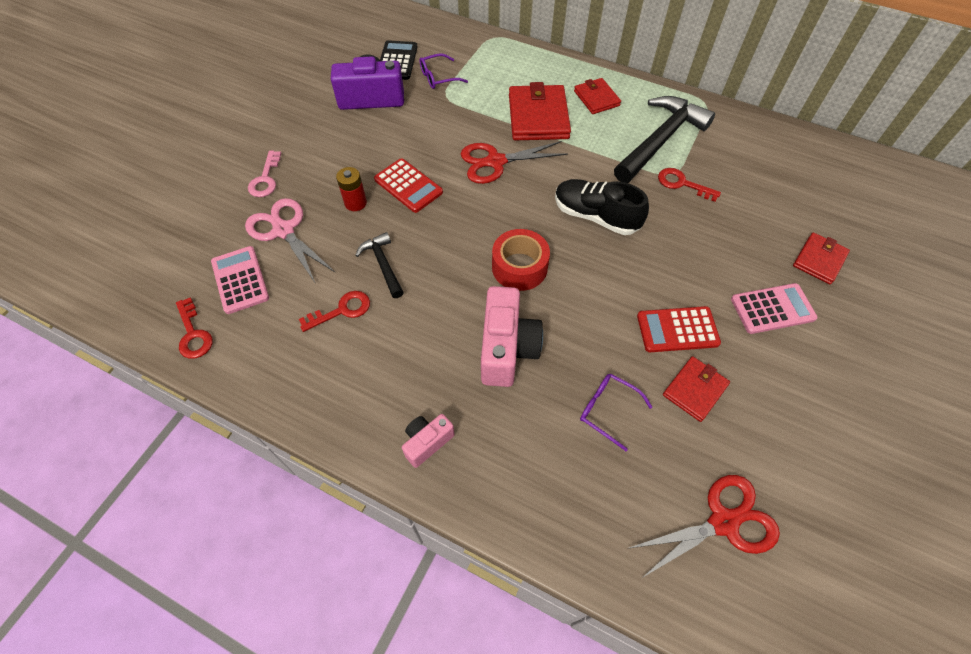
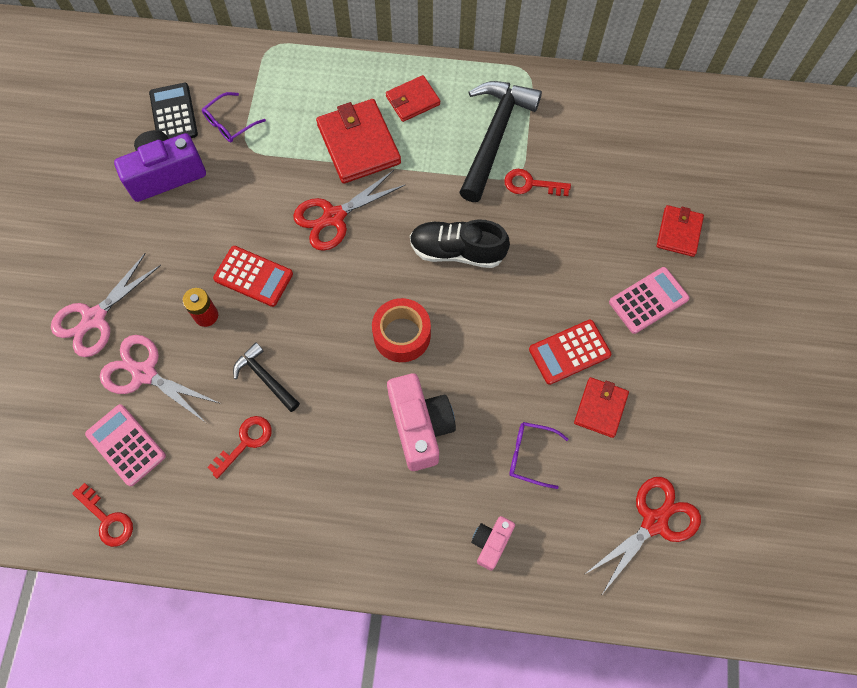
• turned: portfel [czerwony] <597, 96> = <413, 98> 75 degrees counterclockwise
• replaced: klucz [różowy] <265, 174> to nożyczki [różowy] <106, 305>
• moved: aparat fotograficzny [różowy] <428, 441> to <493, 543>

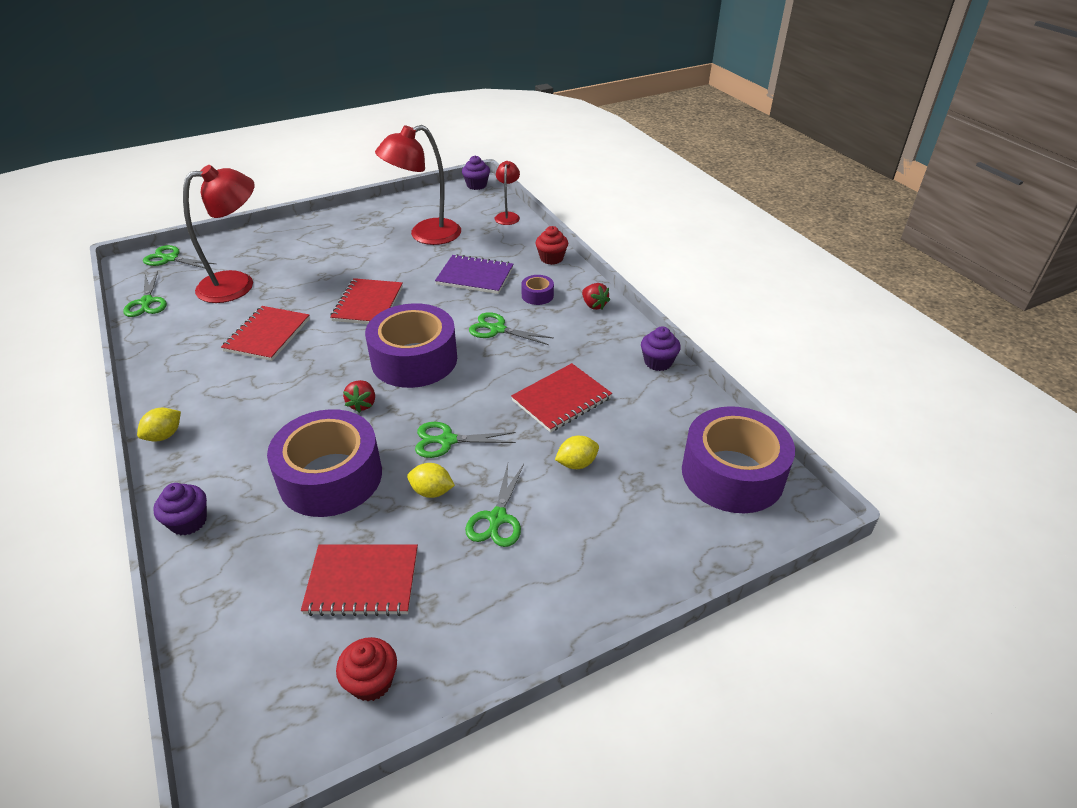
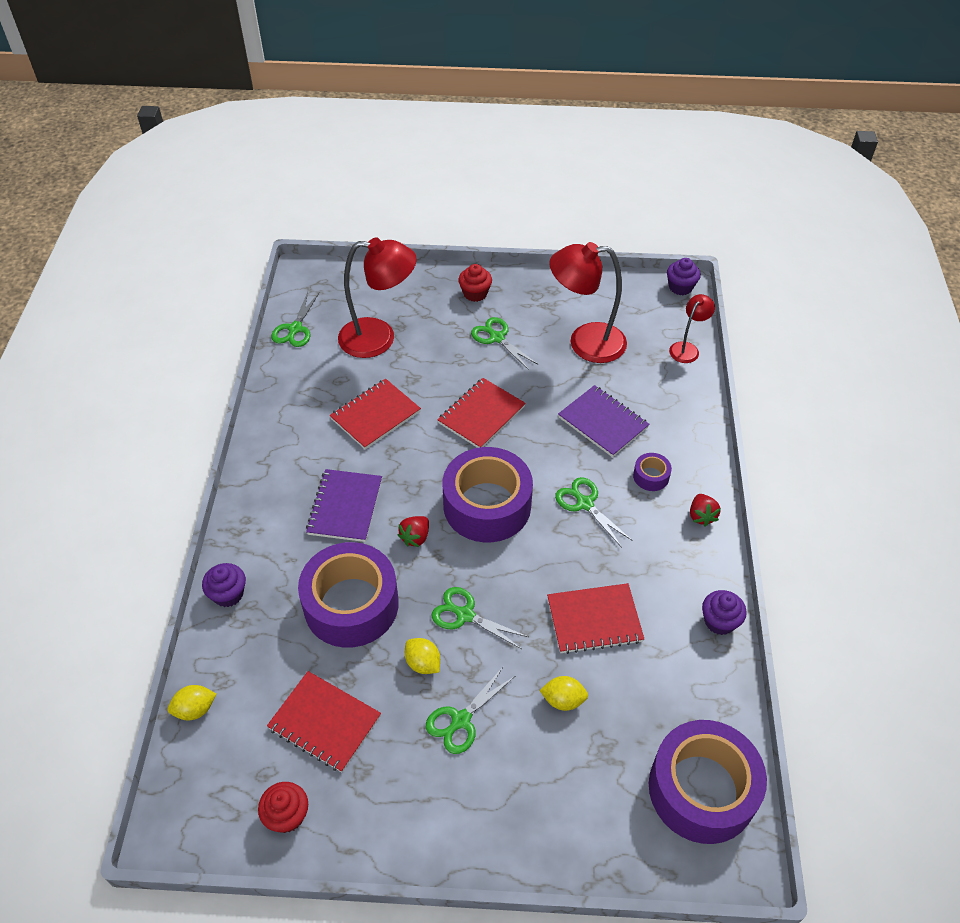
• moved: muffinka [czerwony] <551, 245> to <475, 283>
• moved: nożyczki [zielony] <179, 256> to <505, 343>
• moved: cytryna [żółty] <159, 425> to <192, 702>
• added: zeszyt [fioletowy] <344, 505>

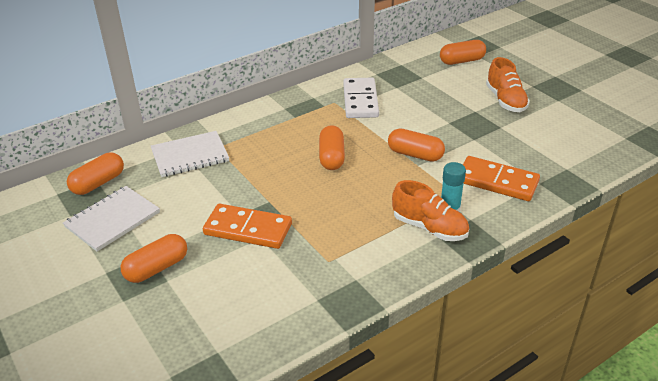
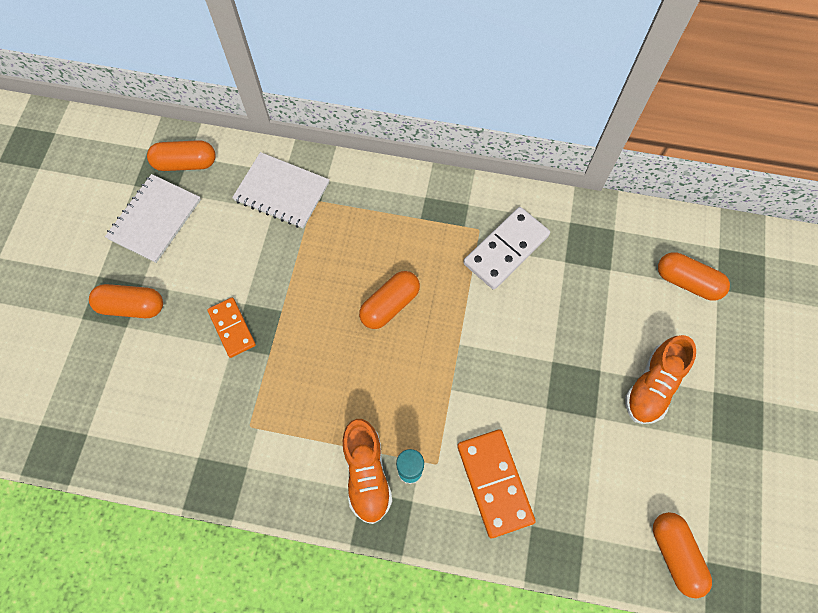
• moved: kapsułka [pomarańczowy] <416, 145> to <682, 555>
• turned: zeszyt [biały] <111, 218> = <153, 218> 60 degrees counterclockwise
• resized: kostka domina [pomarańczowy] <247, 226> = <231, 328> x0.64

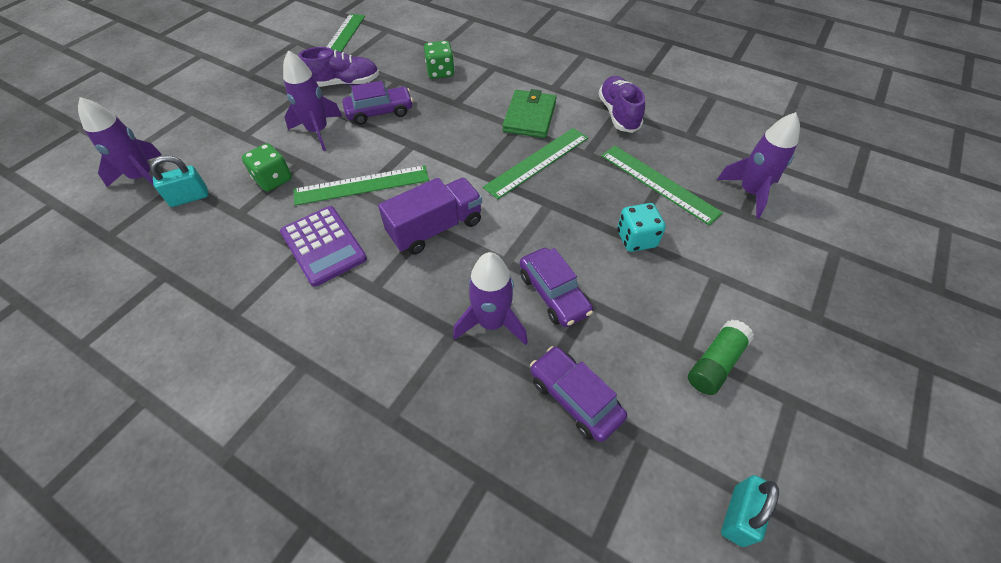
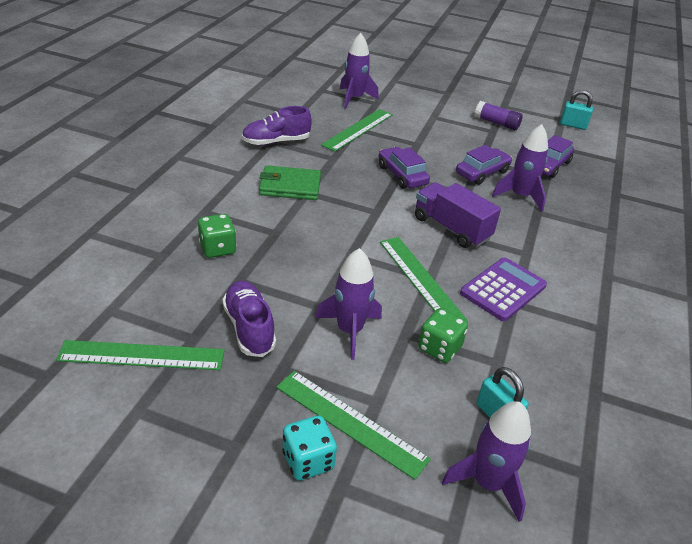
• moved: samochód [fioletowy] <377, 103> to <404, 168>
• moved: linijka [zielony] <535, 163> to <353, 425>
• moved: kostka do gry [turkusowy] <641, 227> to <309, 447>
• recoloured: klej w sztyfcie [zielony] <721, 357> to klej w sztyfcie [fioletowy] <499, 115>

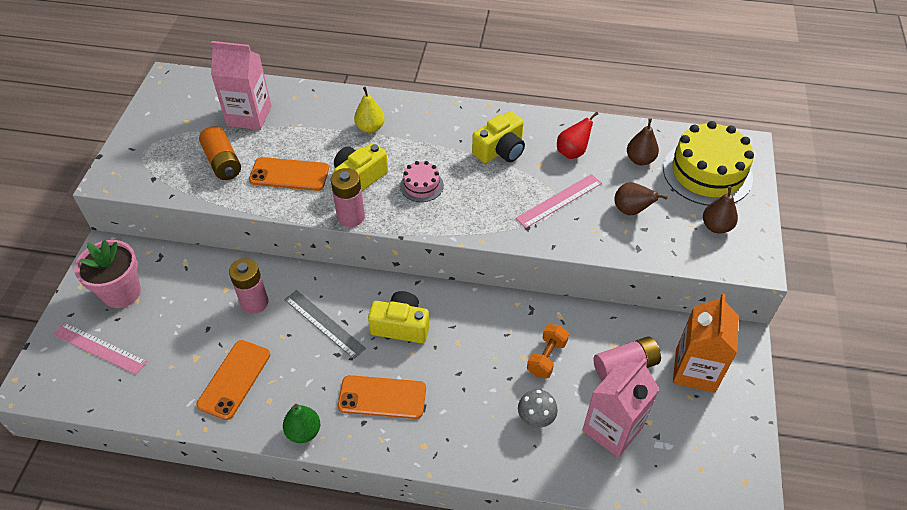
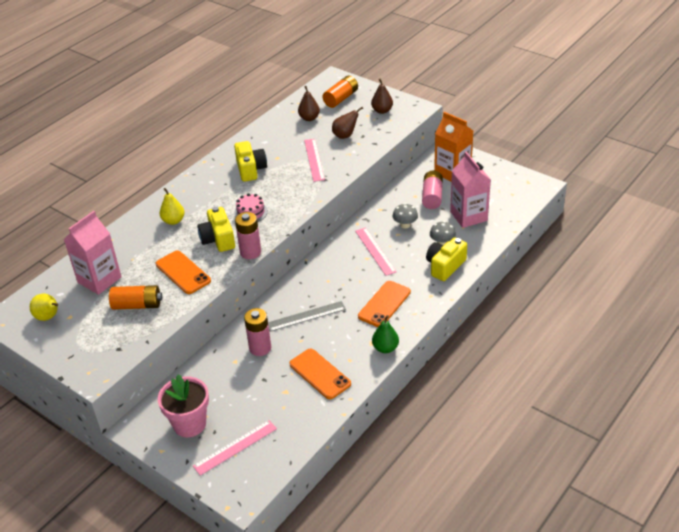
• removed: gruszka [czerwony] <577, 135>
• replaced: tort [żółty] <708, 163> to bateria [pomarańczowy] <340, 92>
• turned: telefon [pomarańczowy] <289, 174> = <183, 272> 75 degrees counterclockwise
• moved: aparat fotograficzny [żółty] <398, 317> to <446, 259>
• replaced: hantel [pomarańczowy] <548, 351> to grzyb [szary] <405, 215>
• added: linijka [różowy] <375, 251>
• added: gruszka [żółty] <44, 307>

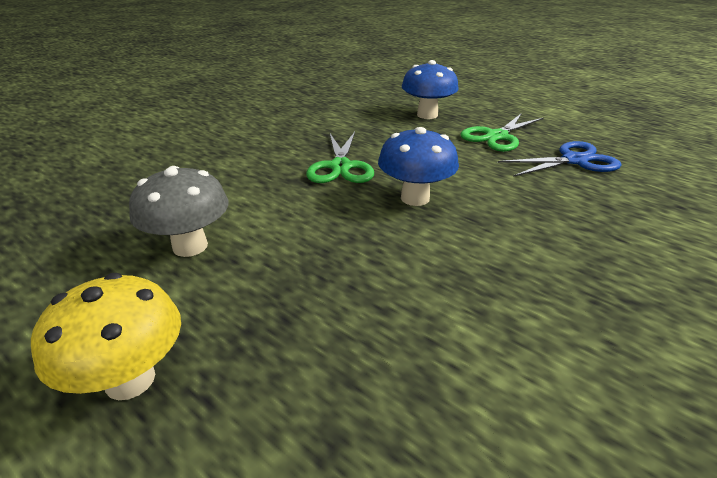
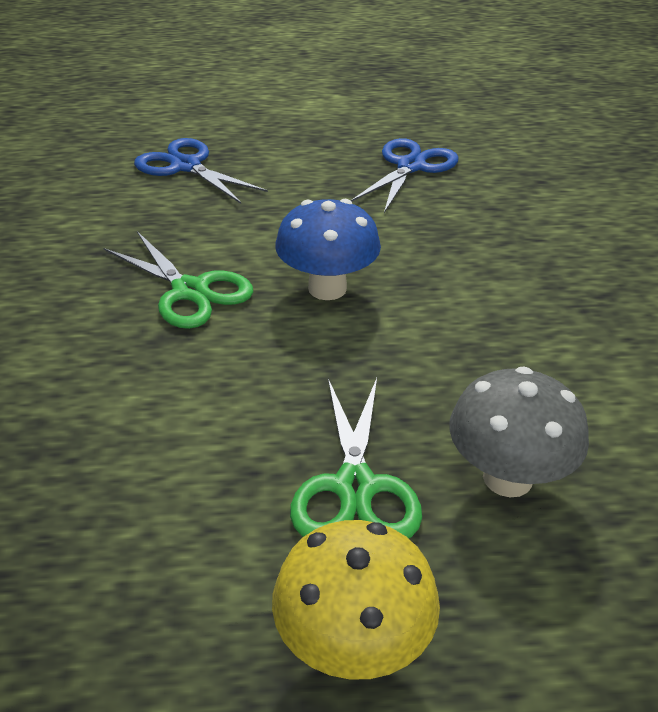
• replaced: grzyb [niebieski] <430, 89> to nożyczki [niebieski] <201, 171>
• moved: nożyczki [zielony] <502, 132> to <356, 458>
• moved: grzyb [szary] <178, 211> to <519, 432>

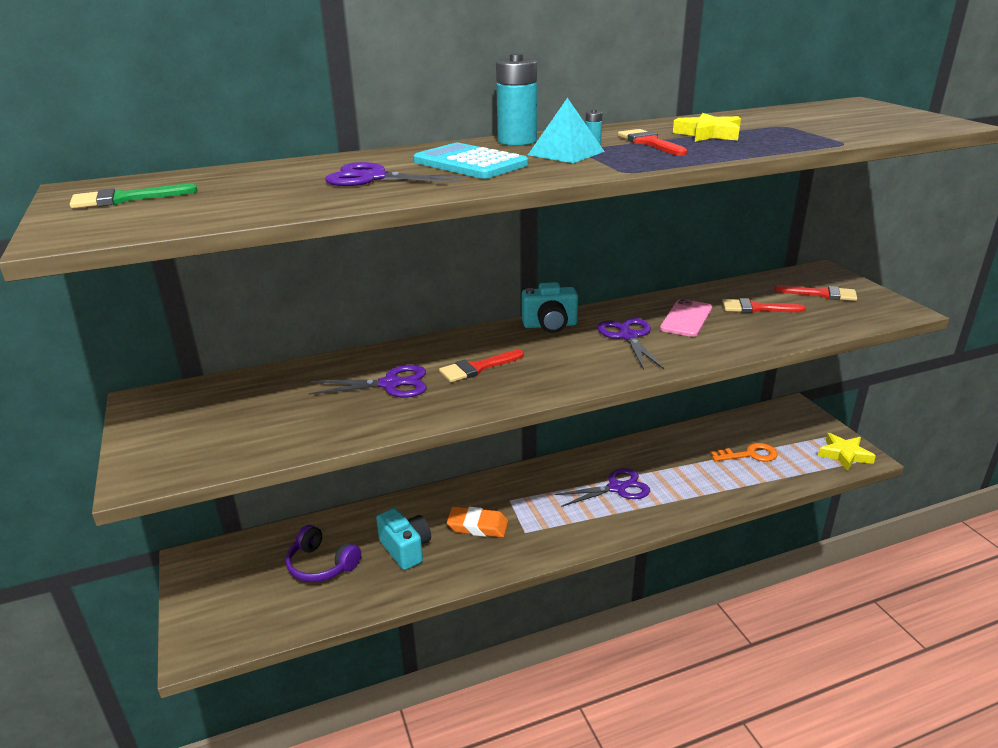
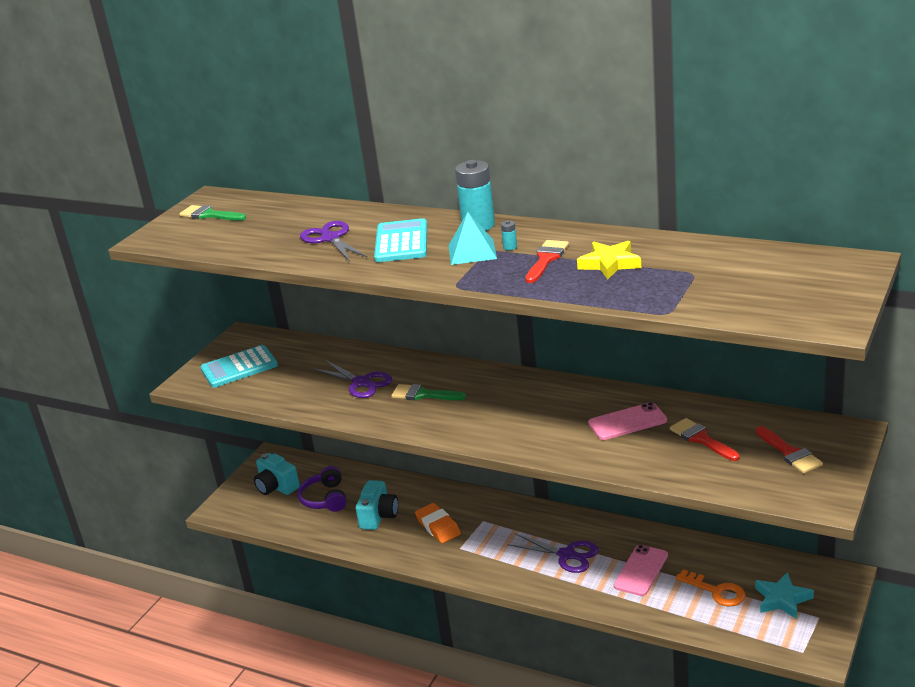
• moved: aparat fotograficzny [turkusowy] <550, 307> to <277, 474>
• removed: nożyczki [fioletowy] <630, 344>
• recoloured: pędzel [czerwony] <481, 366> to pędzel [zielony] <428, 392>
• removed: gwiazda [żółty] <847, 452>
• added: kalkulator [turkusowy] <239, 366>
• added: telefon [różowy] <641, 570>
• added: gwiazda [turkusowy] <784, 595>

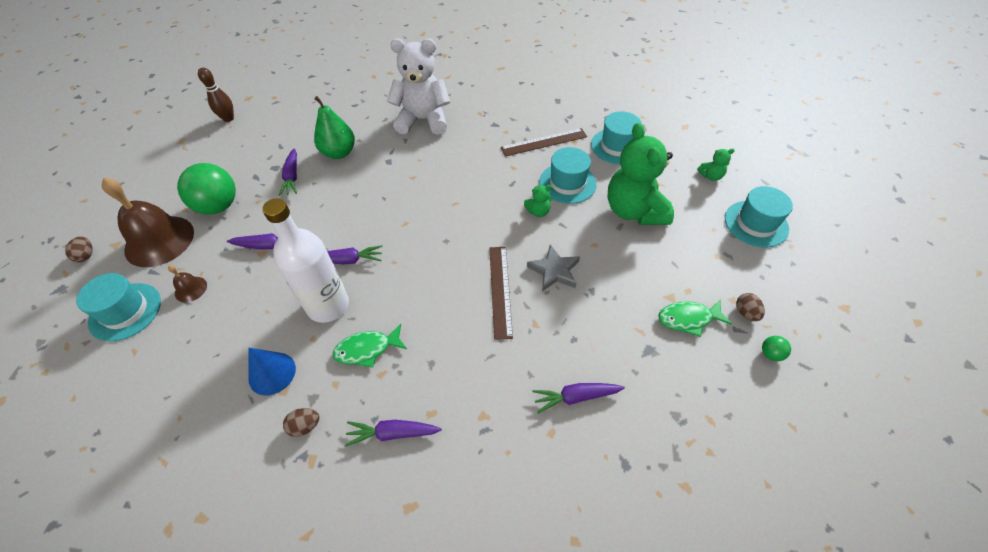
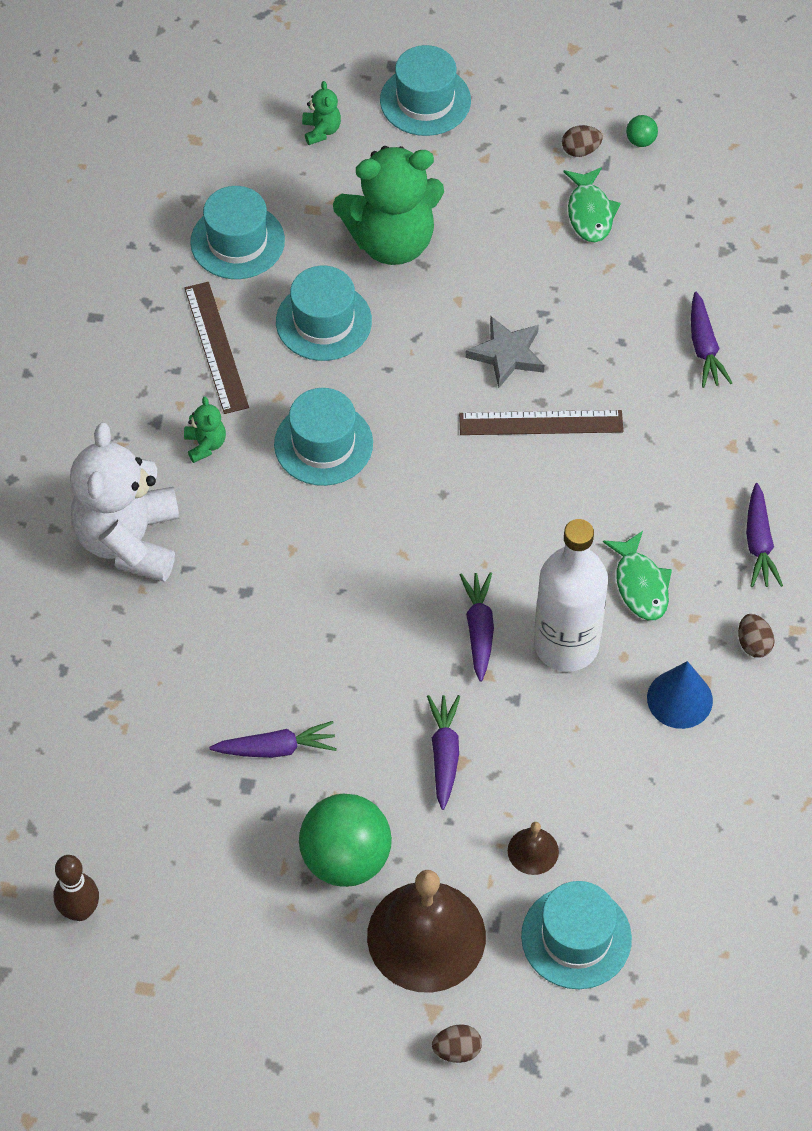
• removed: gruszka [zielony] <334, 127>
• moved: miś [zielony] <538, 201> to <205, 430>
• added: kapelusz [turkusowy] <323, 437>

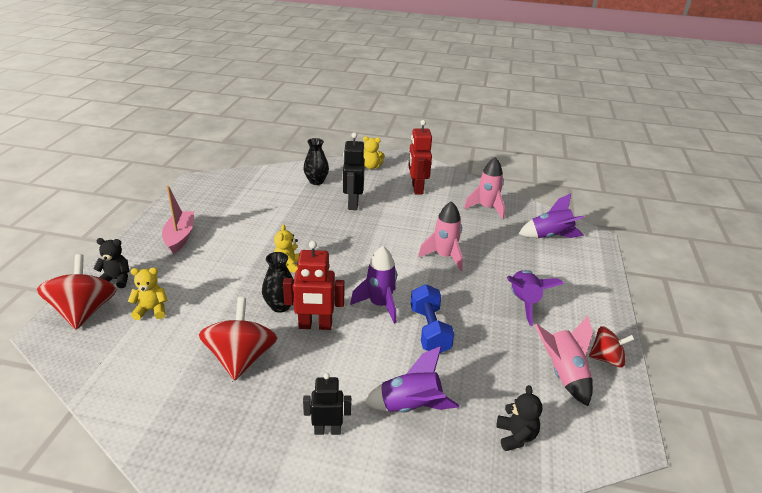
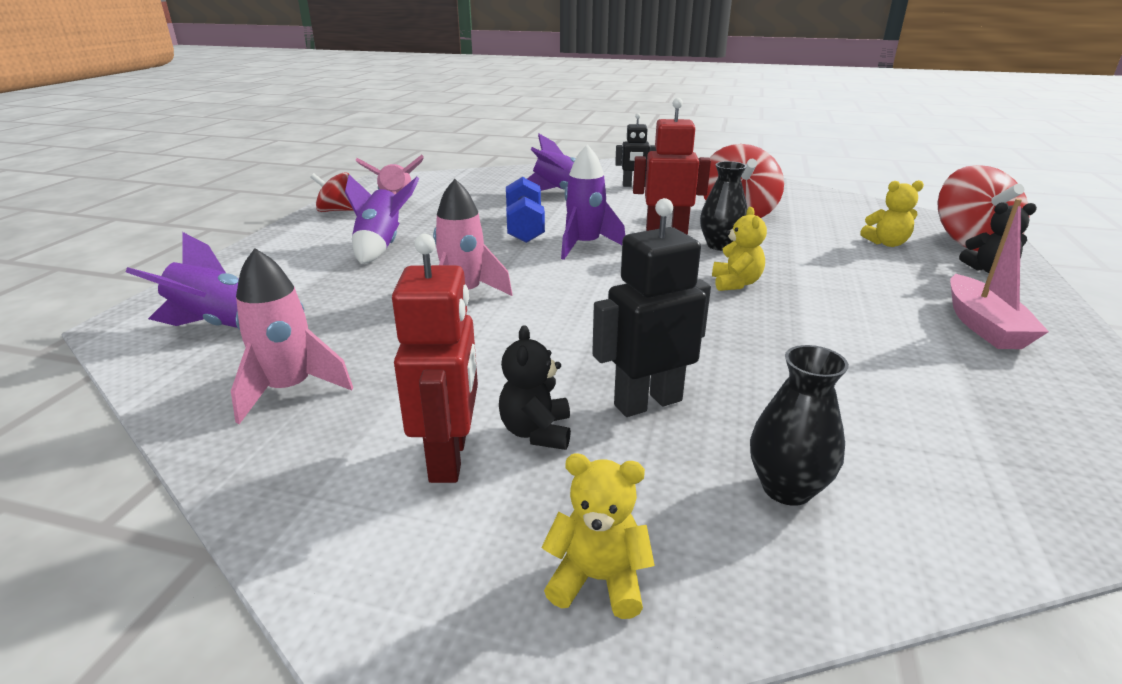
• turned: robot [czarny] <354, 171> = <651, 307> 120 degrees counterclockwise
• moved: miś [czarny] <519, 418> to <535, 387>

